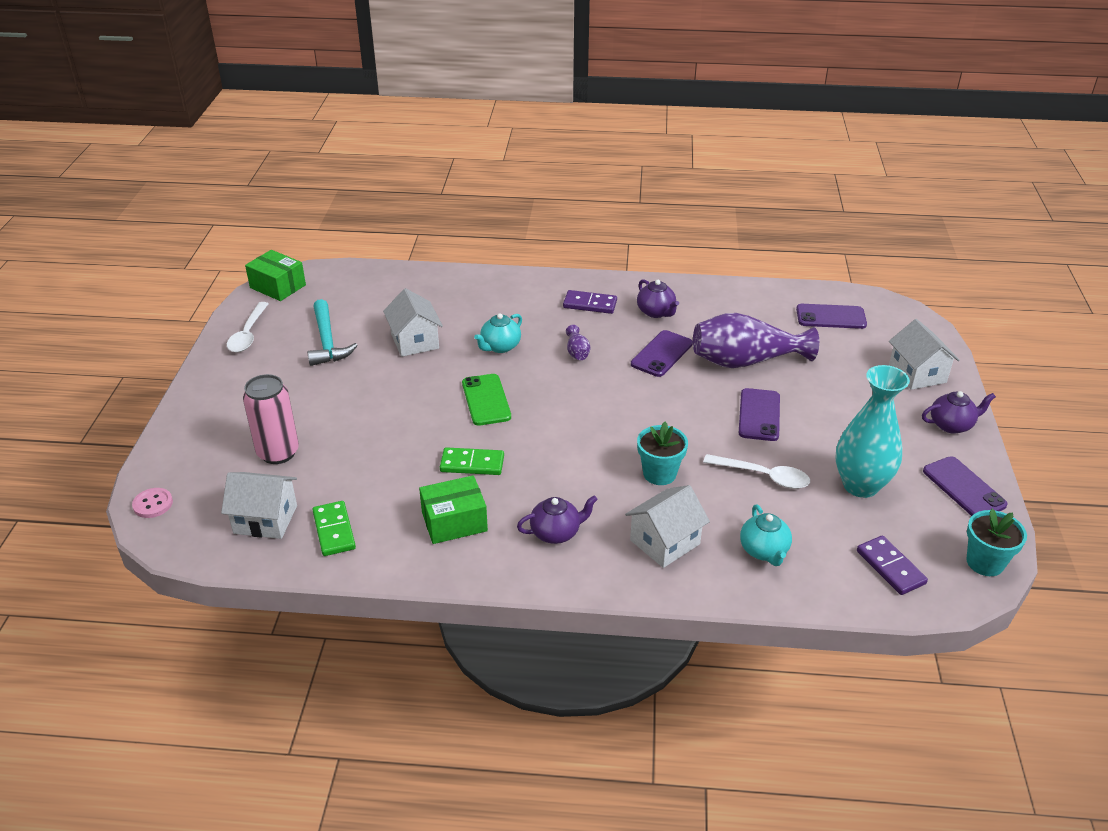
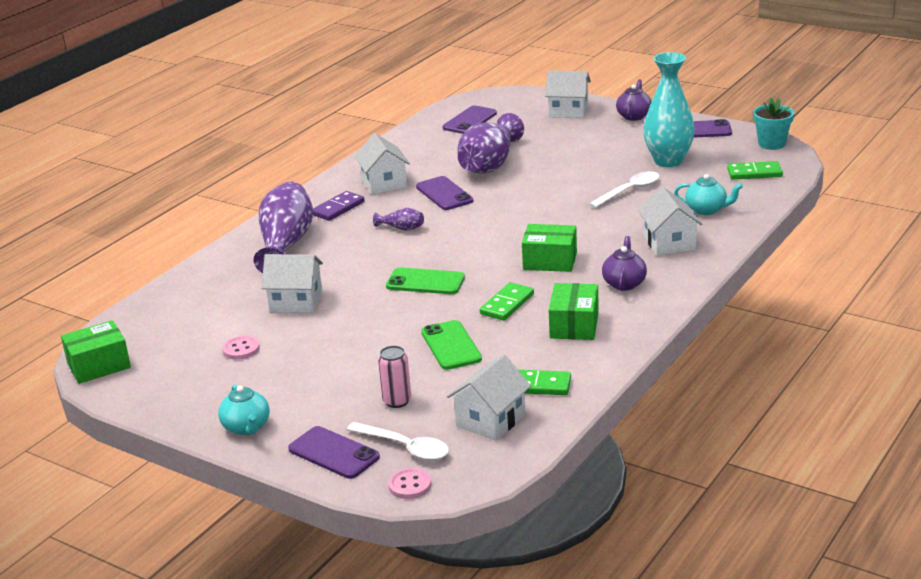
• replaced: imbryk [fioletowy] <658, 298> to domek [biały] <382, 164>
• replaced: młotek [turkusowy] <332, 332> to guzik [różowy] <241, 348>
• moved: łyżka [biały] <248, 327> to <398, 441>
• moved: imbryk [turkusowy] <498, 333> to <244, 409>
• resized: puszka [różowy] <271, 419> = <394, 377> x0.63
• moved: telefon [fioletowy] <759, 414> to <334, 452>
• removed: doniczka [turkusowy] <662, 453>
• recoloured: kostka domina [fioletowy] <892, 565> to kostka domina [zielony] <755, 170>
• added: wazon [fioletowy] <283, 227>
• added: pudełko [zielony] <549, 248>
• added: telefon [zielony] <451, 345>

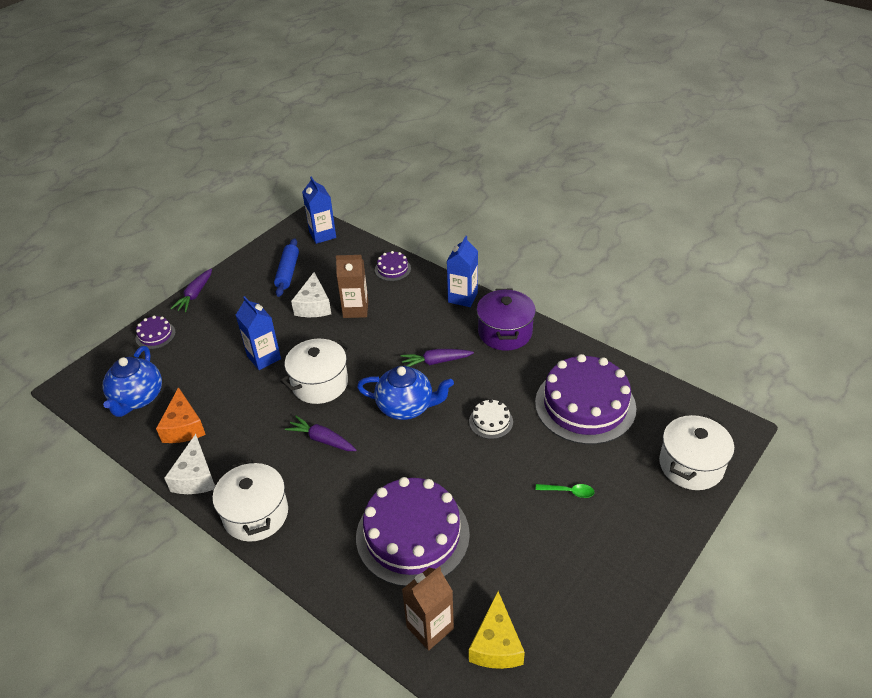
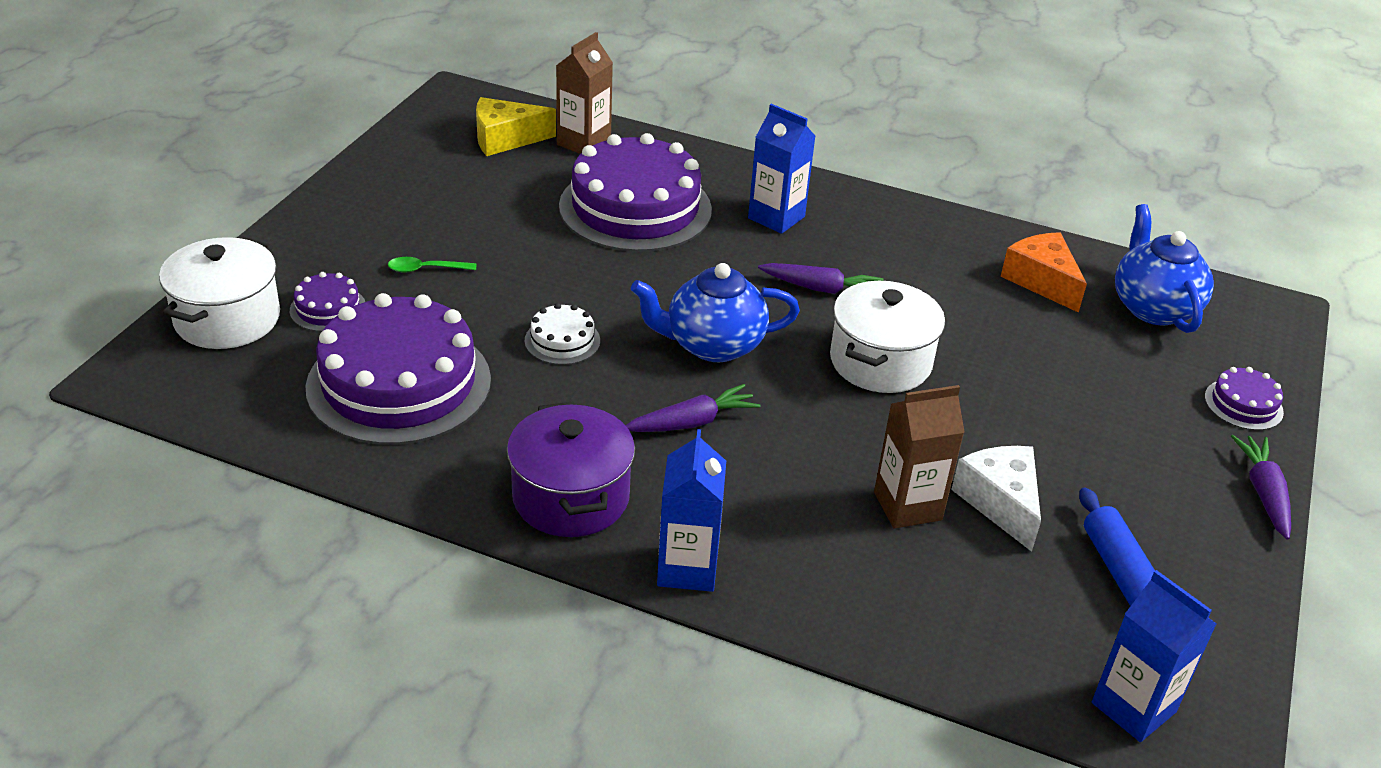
• moved: tort [fioletowy] <393, 266> to <327, 302>
• moved: karton mleka [niebieski] <258, 333> to <782, 169>
• removed: ser [biały] <189, 464>
• removed: garnek [biały] <250, 501>
• turned: ser [żółty] <497, 630> = <516, 126> 90 degrees counterclockwise

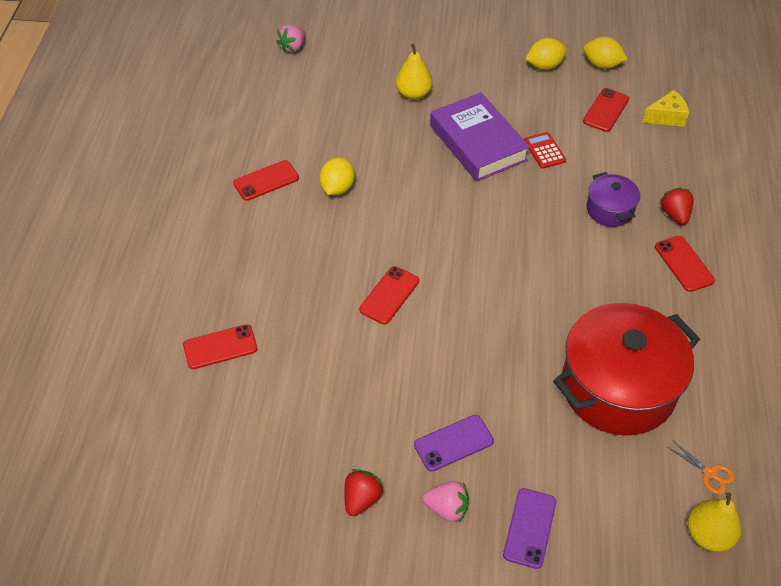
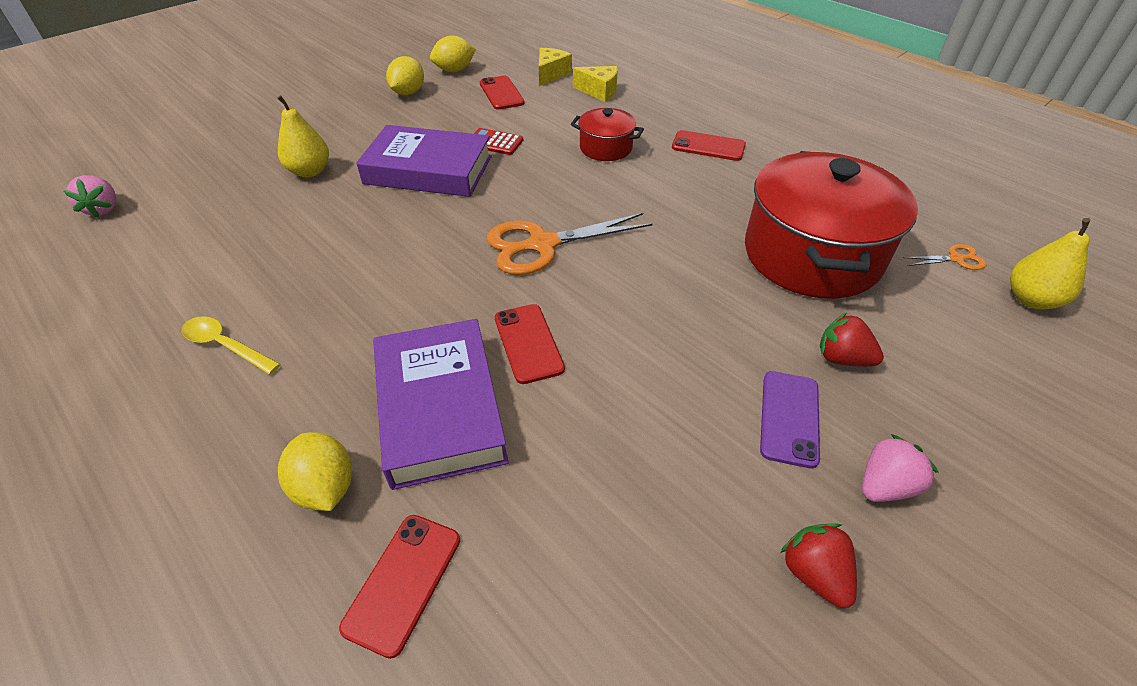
• moved: cytryna [żółty] <337, 176> to <315, 471>
• replaced: telefon [czerwony] <266, 180> to łyżka [żółty] <231, 345>
• recoloured: garnek [fioletowy] <613, 199> to garnek [czerwony] <607, 134>
• moved: truskawka [czerwony] <677, 206> to <852, 339>
• removed: telefon [fioletowy] <529, 528>
• added: ser [żółty] <595, 84>
• added: nożyczki [pomarańczowy] <570, 244>
• added: książka [fioletowy] <441, 404>

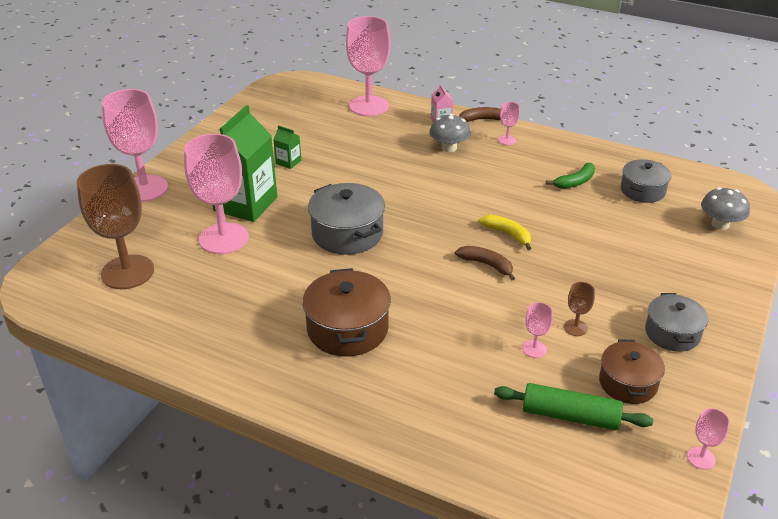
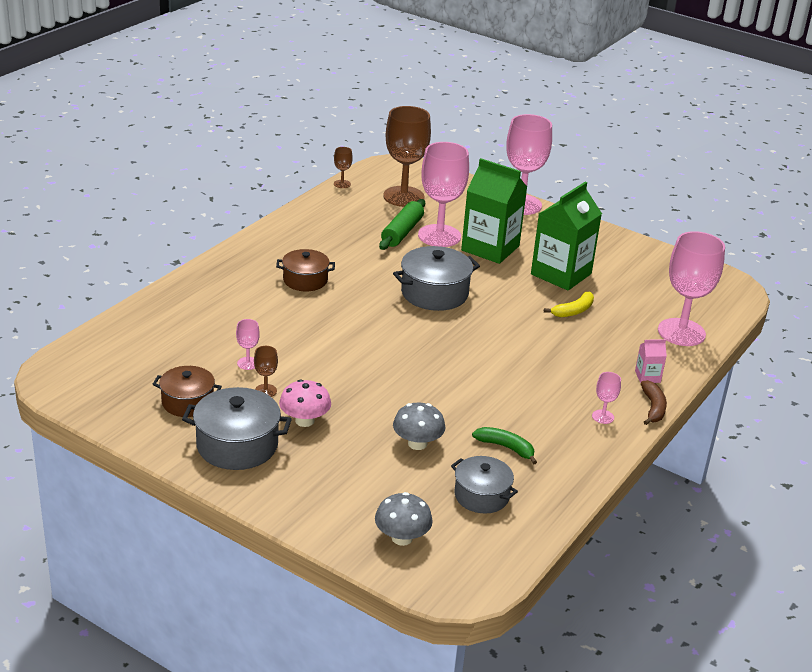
• moved: grzyb [szary] <450, 133> to <419, 426>
• resized: karton mleka [zielony] <287, 147> = <566, 236> x2.37
• turned: banan [zielony] <570, 176> = <504, 446> 150 degrees clockwise
• moved: banan [żółty] <505, 232> to <569, 305>
• removed: banan [brązowy] <485, 263>
• resized: garnek [brązowy] <346, 312> = <305, 270> x0.66
• resized: garnek [szary] <676, 322> = <237, 428> x1.51
• moved: wałek do ciasta [zielony] <573, 406> to <402, 224>
• removed: kielich [różowy] <708, 438>
• added: kielich [brązowy] <343, 167>
• added: grzyb [różowy] <305, 403>

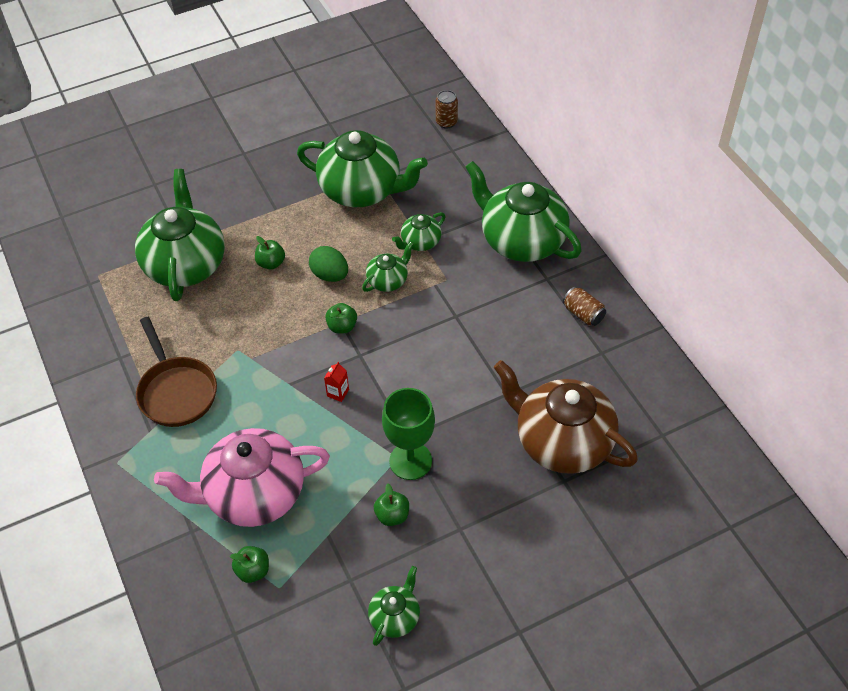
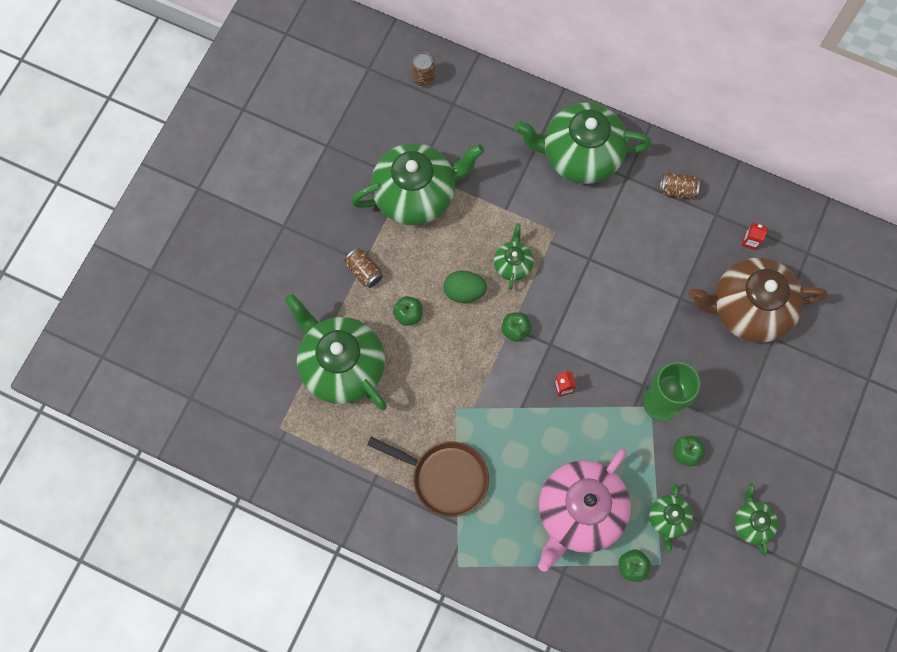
• moved: imbryk [zielony] <418, 231> to <671, 518>
• added: karton mleka [czerwony] <755, 236>
• added: puszka [brązowy] <363, 268>

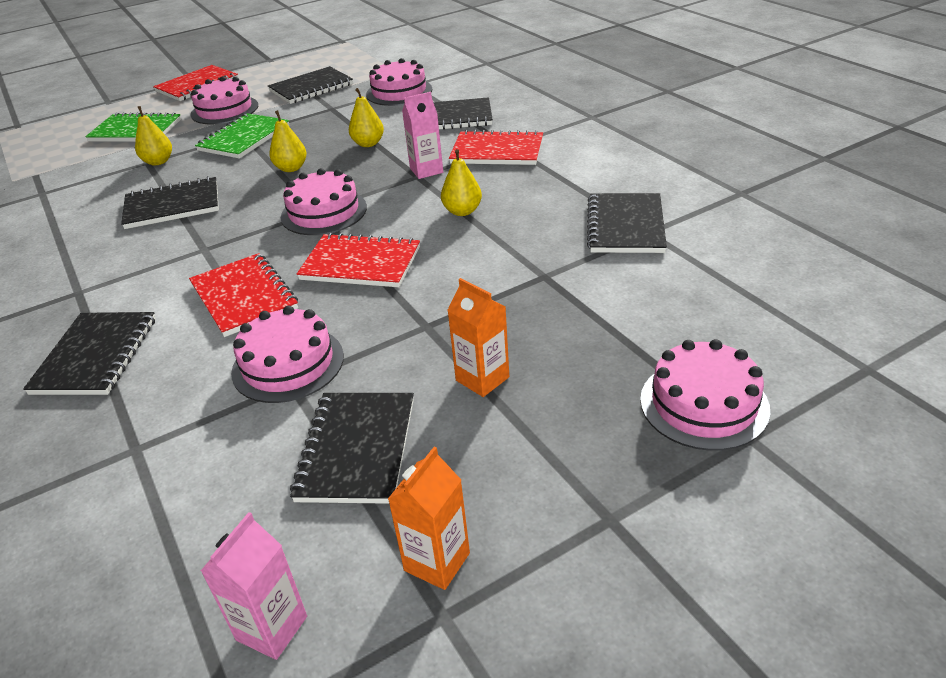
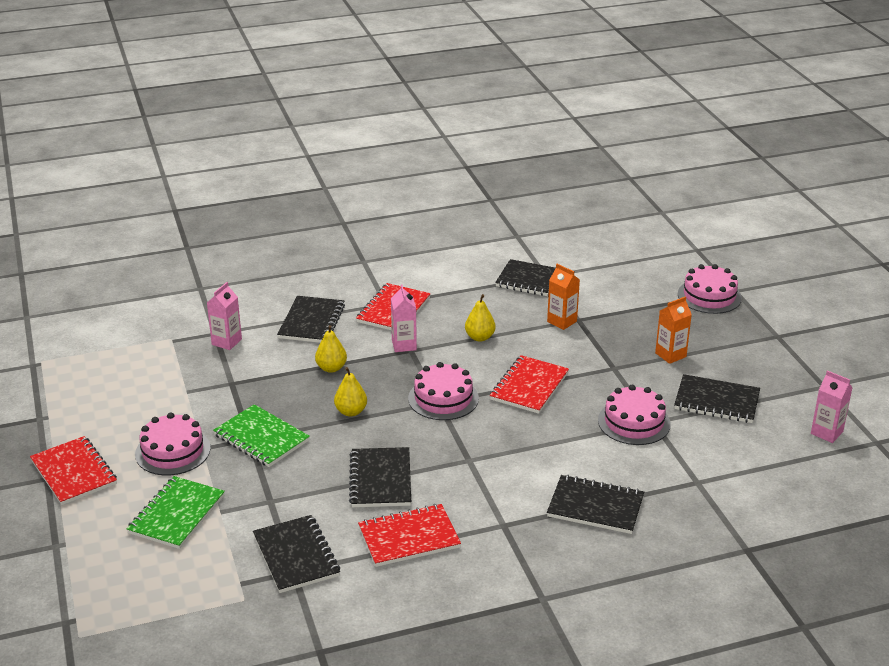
• replaced: tort [różowy] <399, 82> to karton mleka [różowy] <224, 316>
• moved: zeszyt [czarny] <310, 85> to <296, 554>
• removed: gruszka [żółty] <153, 136>
• moved: zeszyt [czerwony] <243, 295> to <409, 535>
• moved: karton mleka [pomarańczowy] <429, 518> to <563, 297>

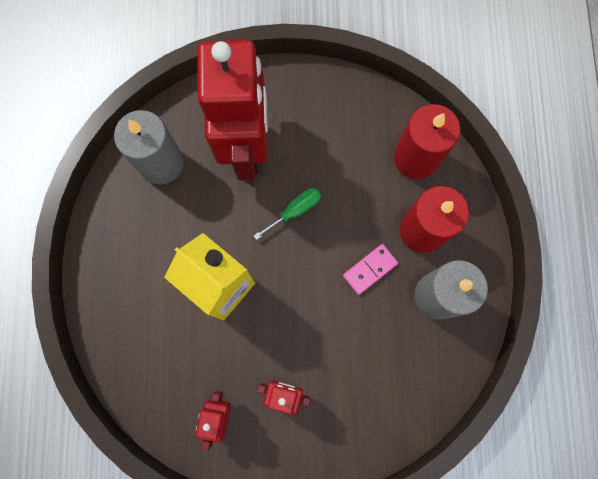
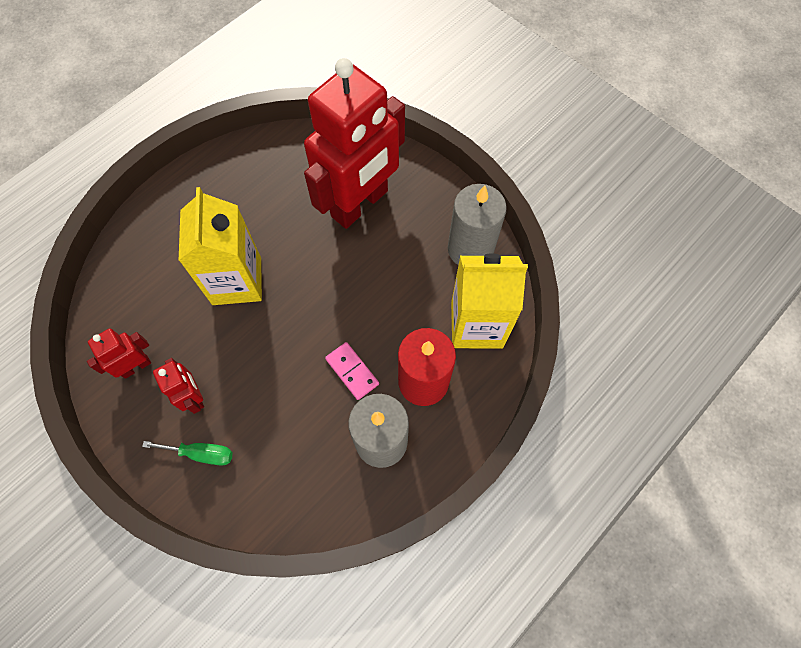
• replaced: świeca [czerwony] <427, 141> to karton mleka [żółty] <489, 301>
• moved: świeca [szary] <149, 147> to <477, 224>
• moved: śrubokręt [zielony] <287, 214> to <187, 453>
• turned: kostka domina [różowy] <370, 269> = <352, 371> 45 degrees clockwise

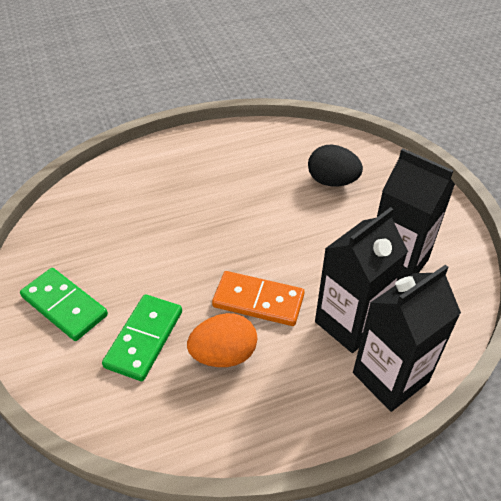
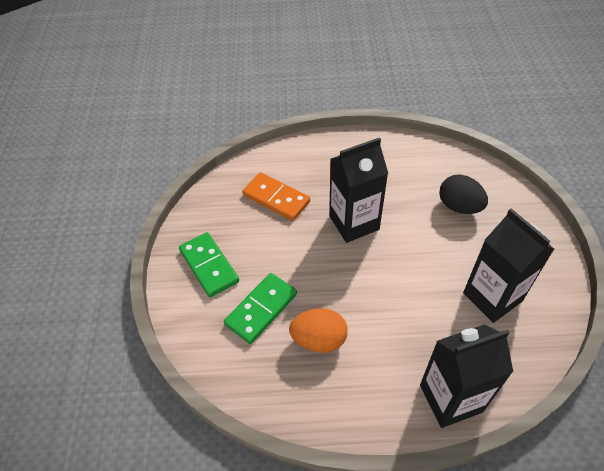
• moved: karton mleka [czarny] <361, 280> to <358, 190>
• moved: kostka domina [pomarańczowy] <258, 298> to <276, 196>

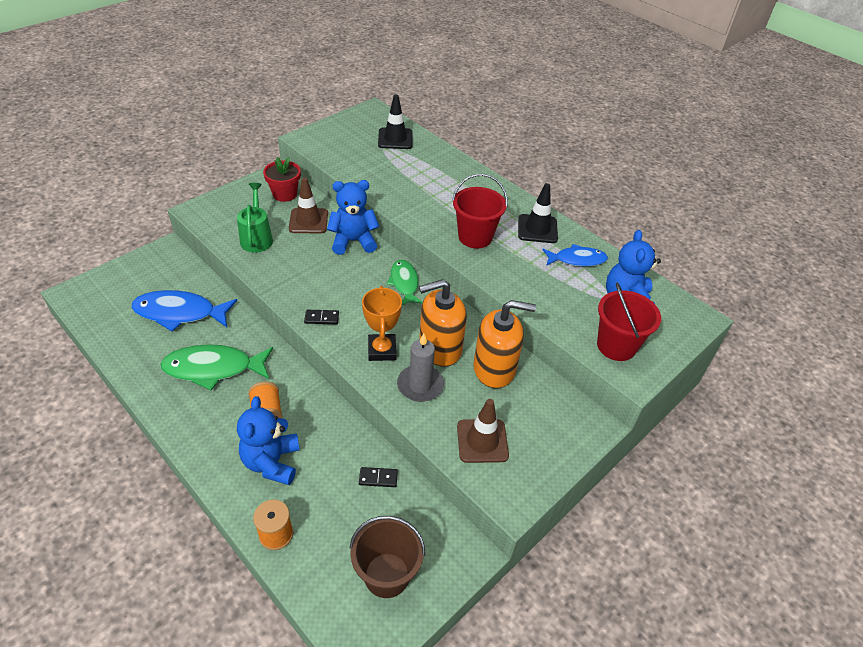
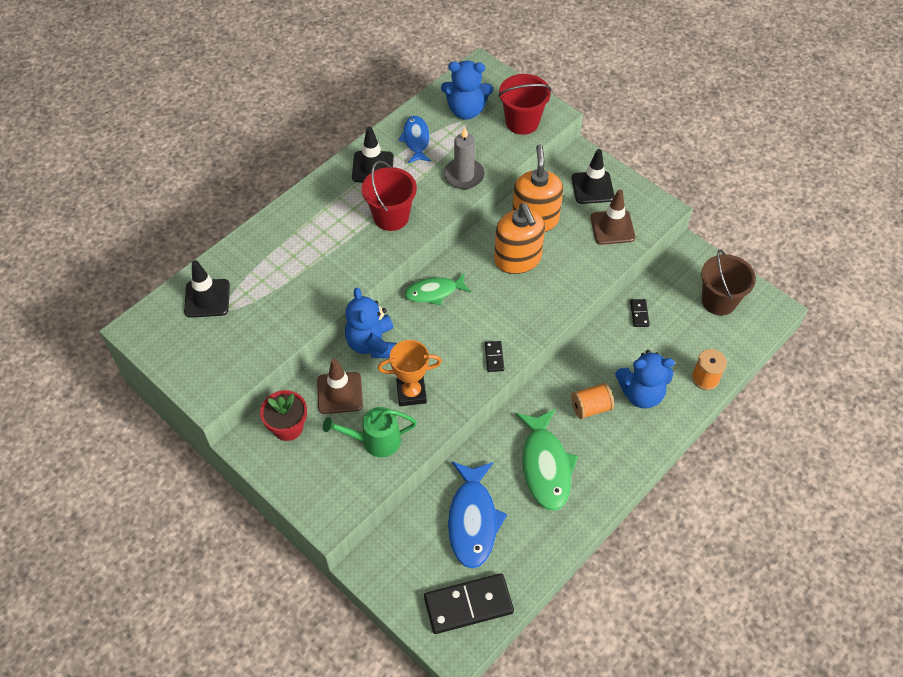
• moved: puchar [pomarańczowy] <382, 323> to <410, 373>
• moved: świeca [szary] <420, 367> to <464, 158>
• added: pachołek [czarny] <593, 176>
• added: kostka domina [czarny] <469, 603>

